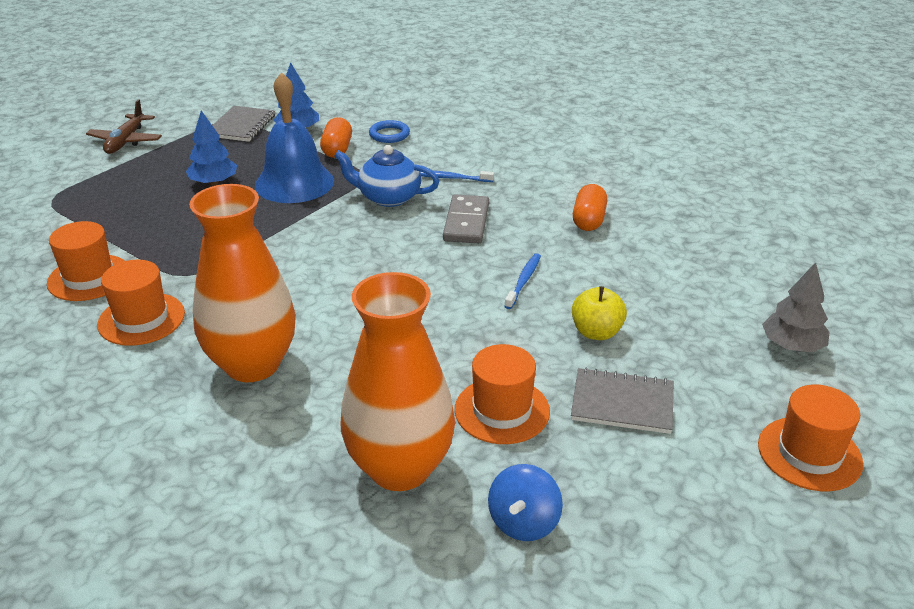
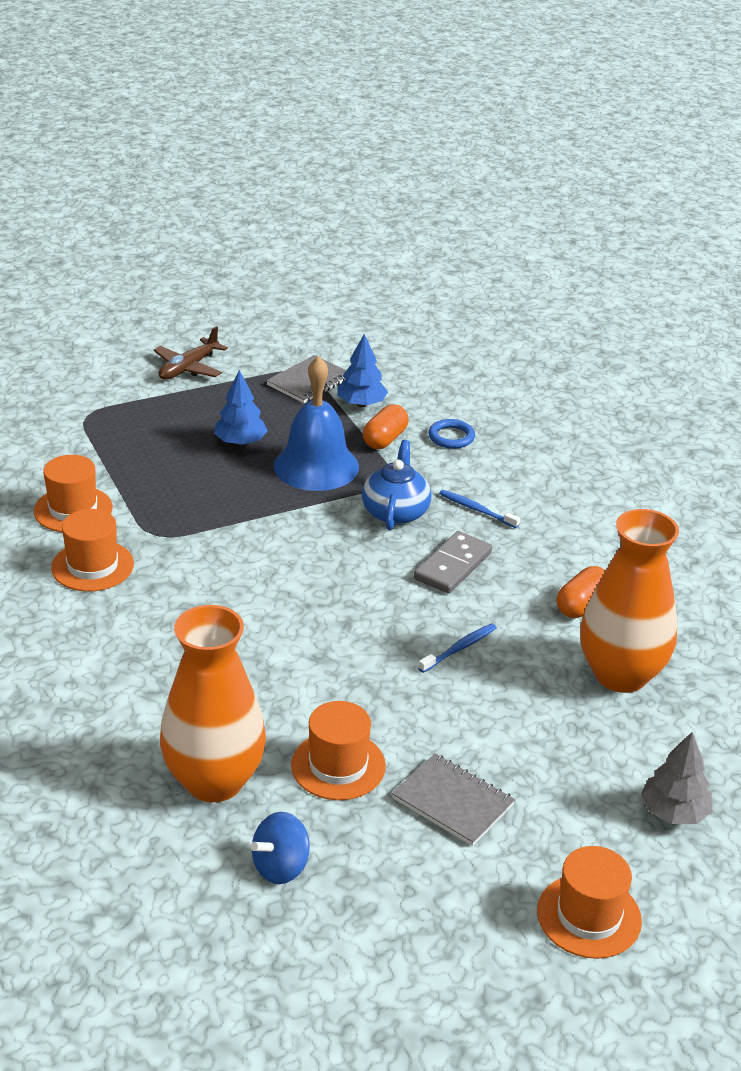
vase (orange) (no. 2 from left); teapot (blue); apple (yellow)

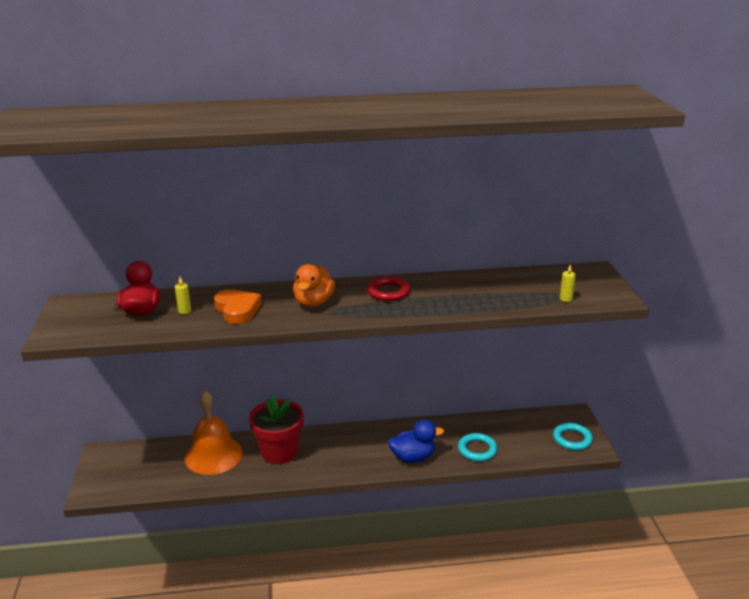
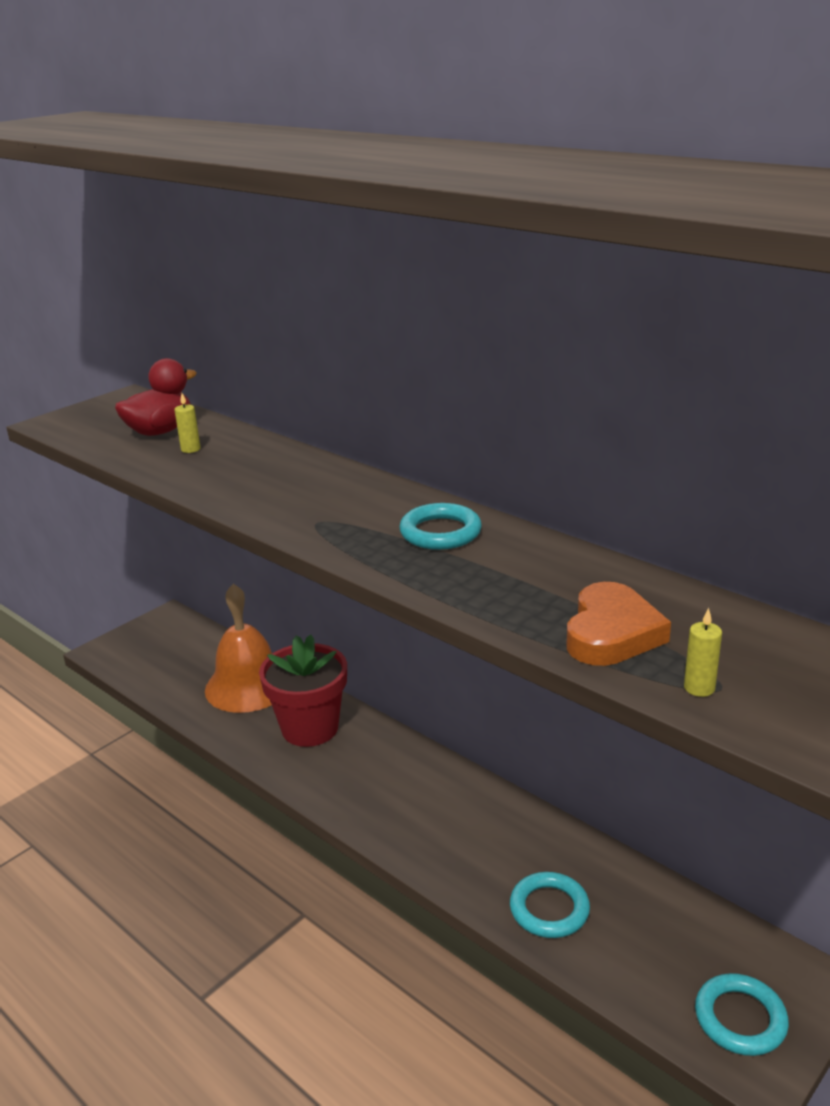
heart (orange); duck (orange); ring (turquoise) (no. 1 from left); duck (blue)

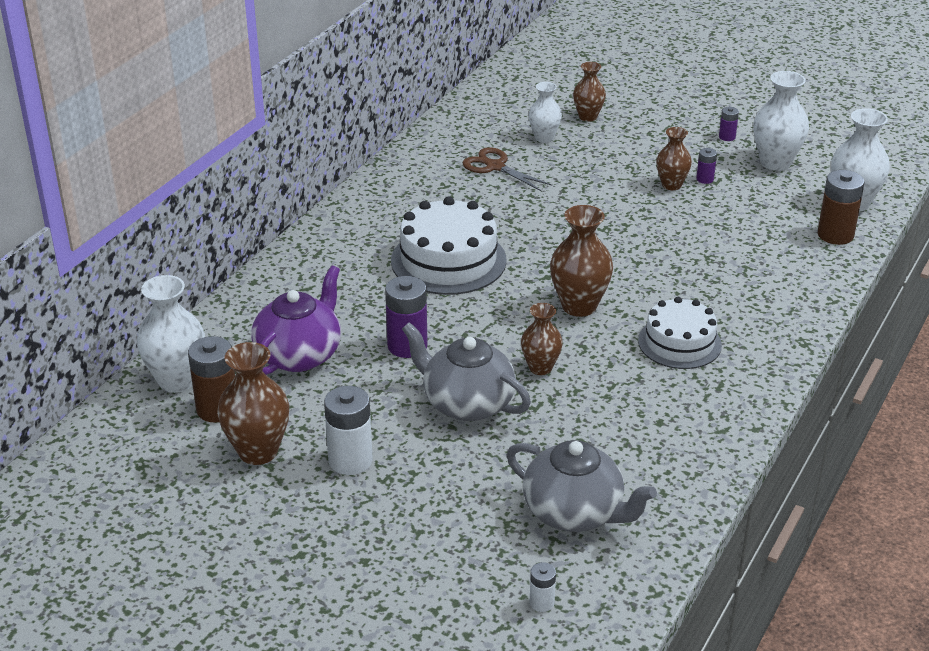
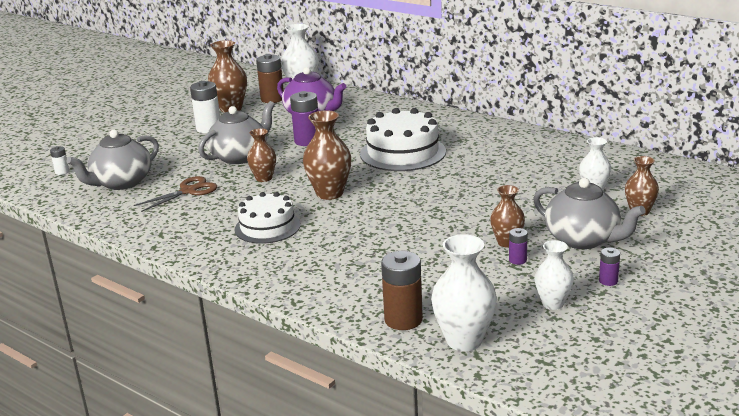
scissors (brown); vase (white) (no. 3 from left); teapot (grey) (no. 3 from left)

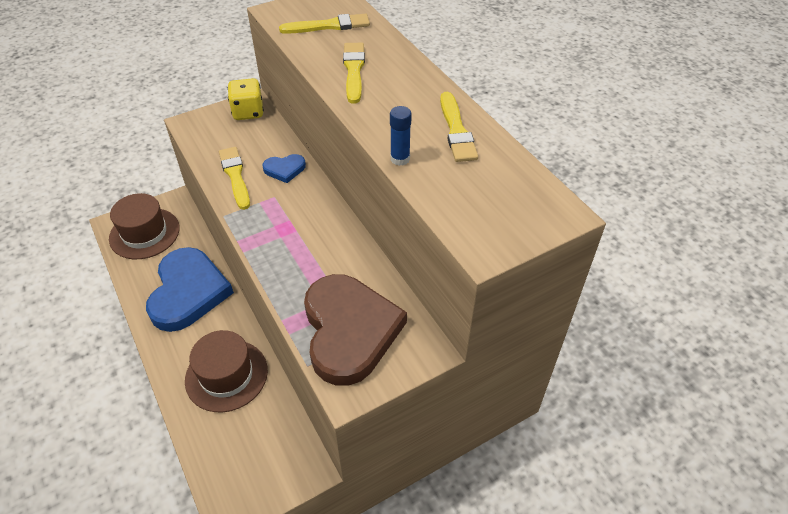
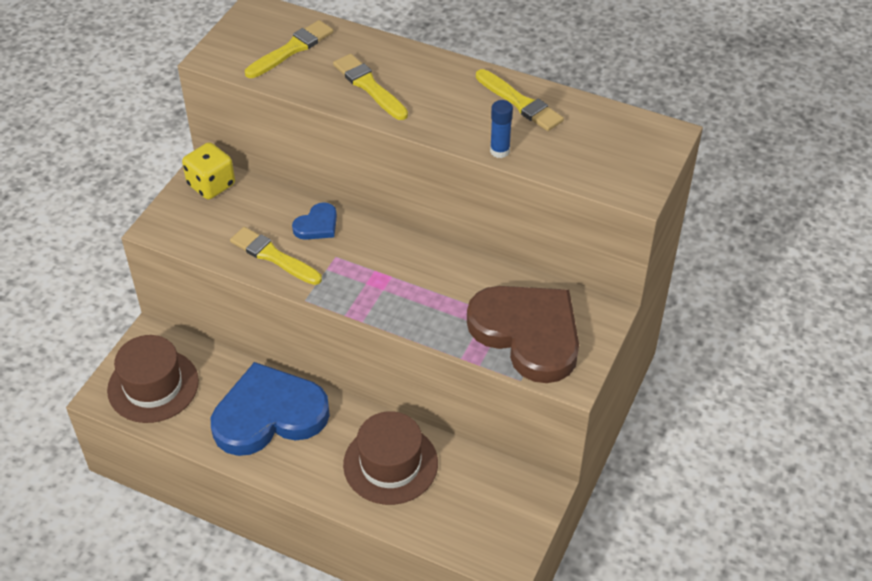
heart (blue) (no. 1 from left)

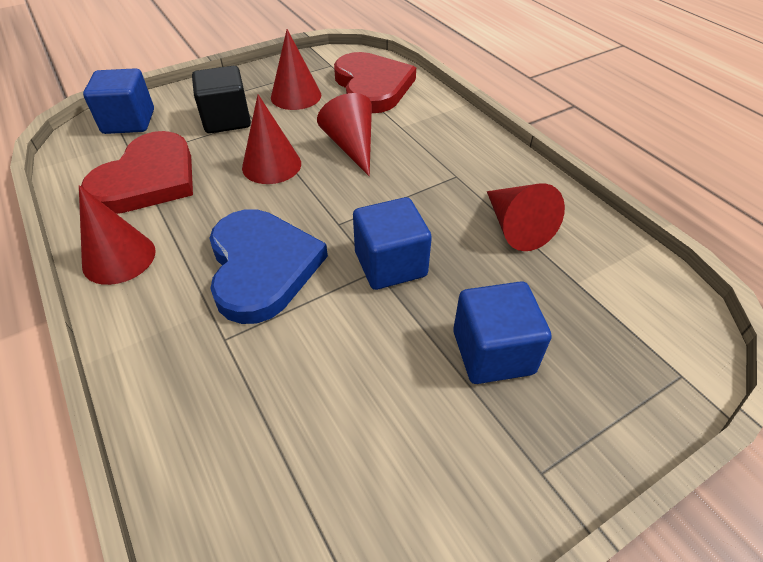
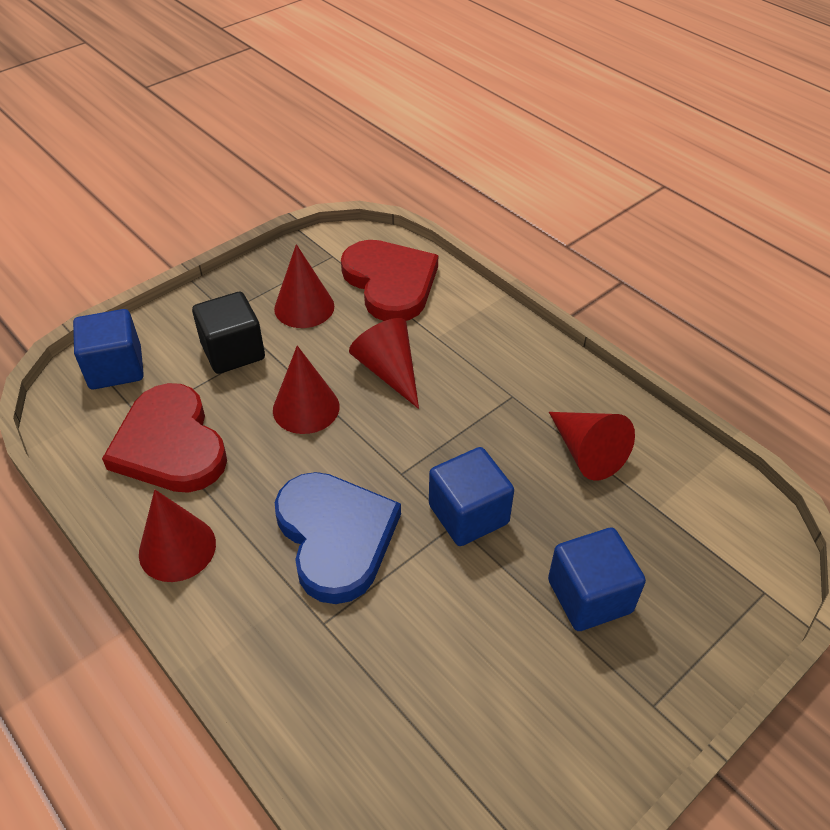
heart (red) (no. 1 from left)

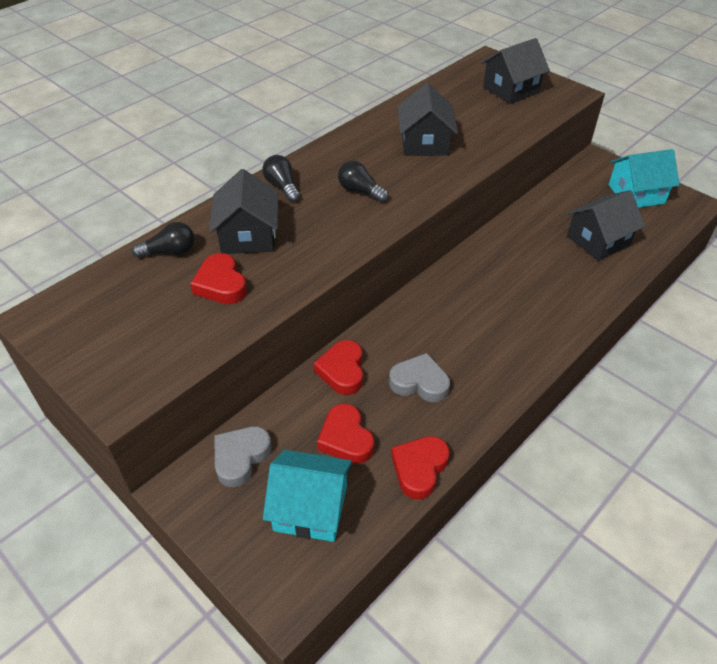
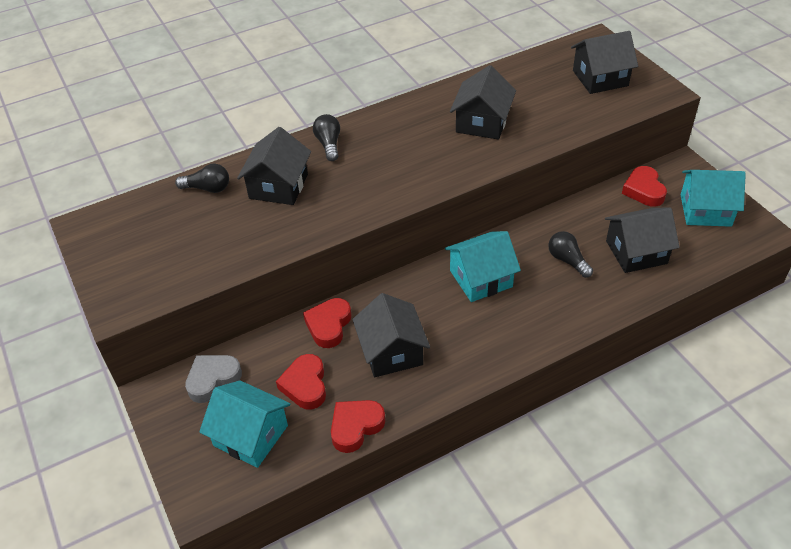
heart (red) (no. 4 from left); light bulb (black) (no. 3 from left); house (black) (no. 2 from left); house (turquoise) (no. 2 from left)

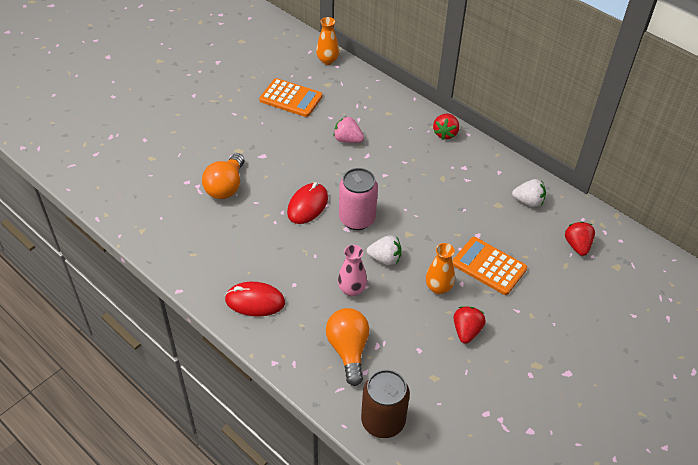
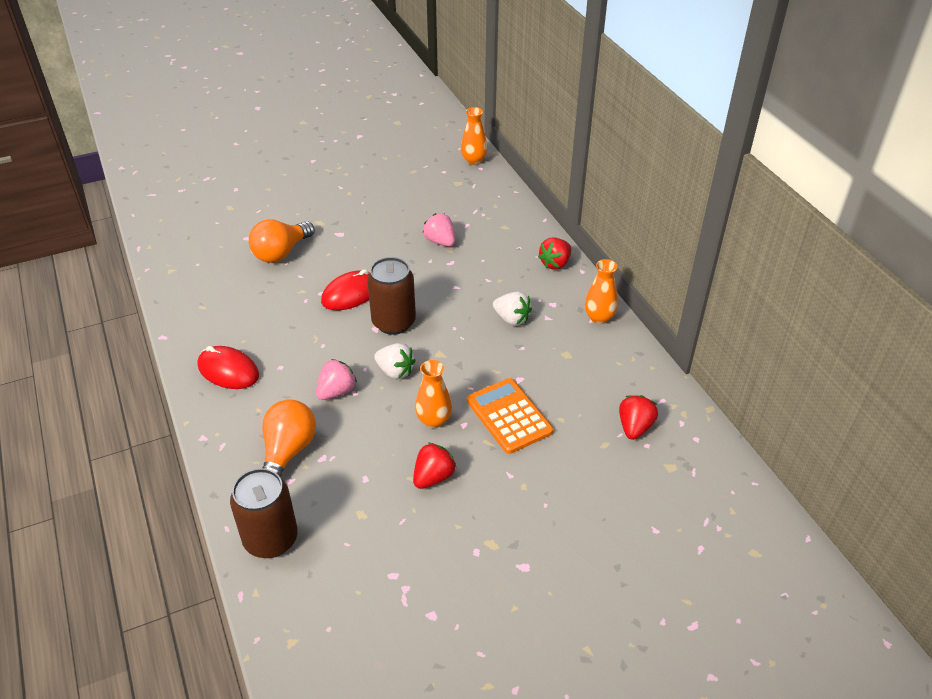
calculator (orange) (no. 1 from left in the first image); strawberry (pink) (no. 1 from left); can (brown) (no. 2 from left); strawberry (white) (no. 2 from left); vase (orange) (no. 3 from left)

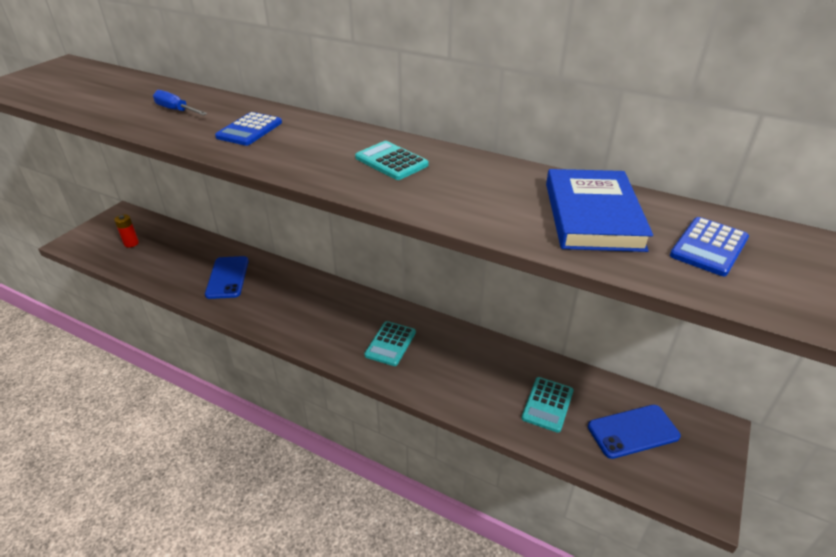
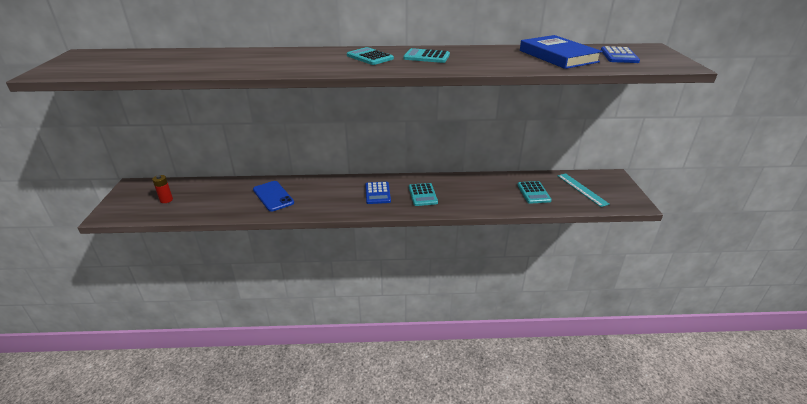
screwdriver (blue); calculator (blue) (no. 1 from left); ruler (turquoise); calculator (turquoise) (no. 1 from left)

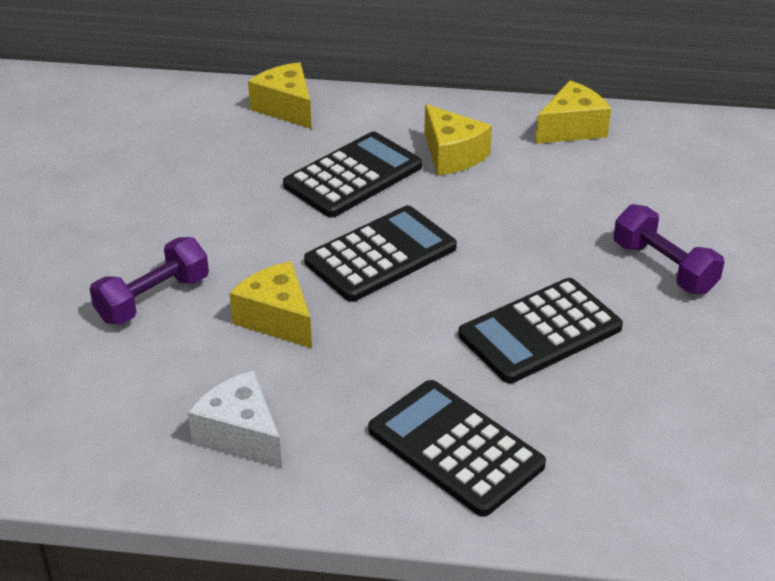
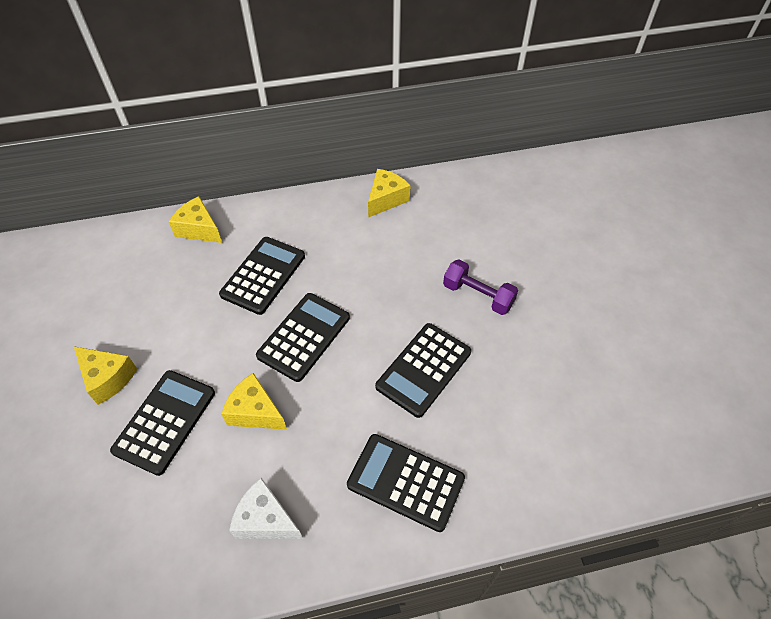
calculator (black) (no. 1 from left); cheese (yellow) (no. 1 from left)

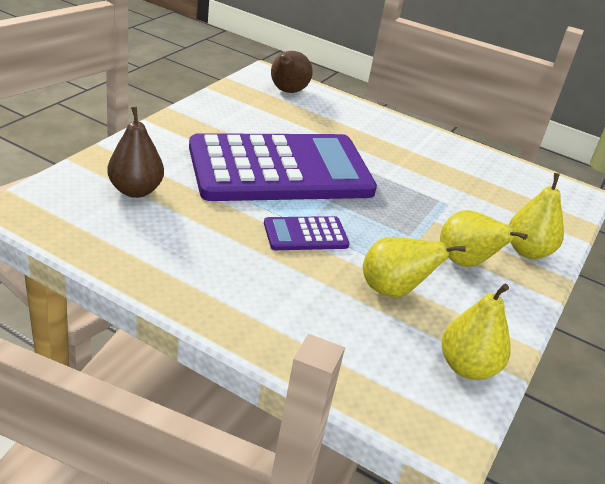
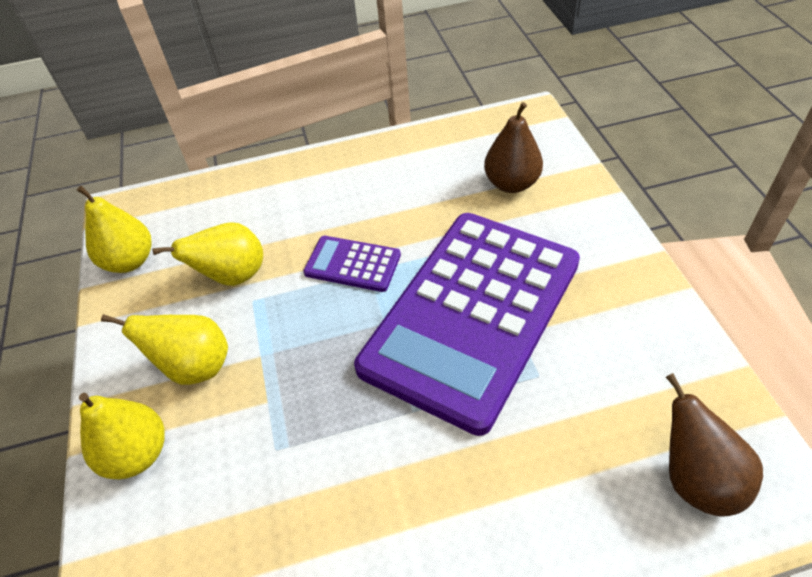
calculator (purple) (no. 1 from left)

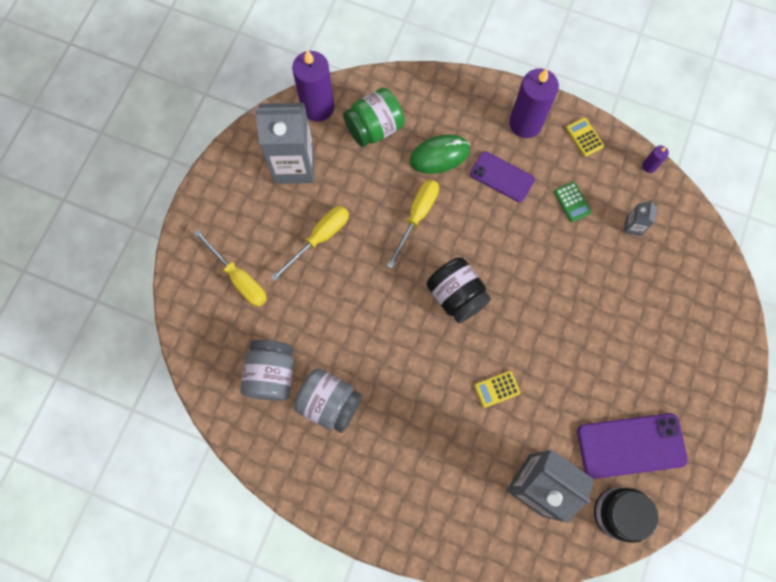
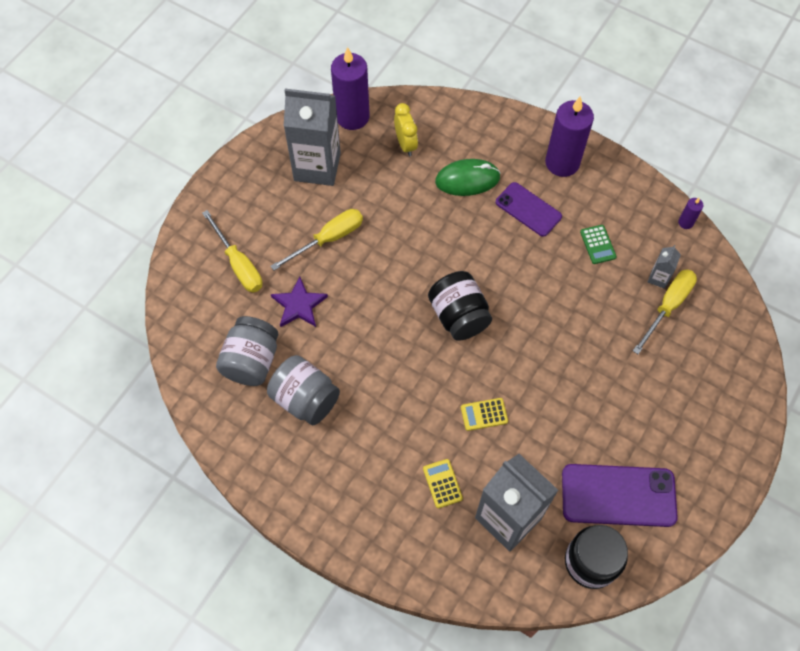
clock (yellow); screwdriver (yellow) (no. 3 from left); calculator (yellow) (no. 1 from left); star (purple)

